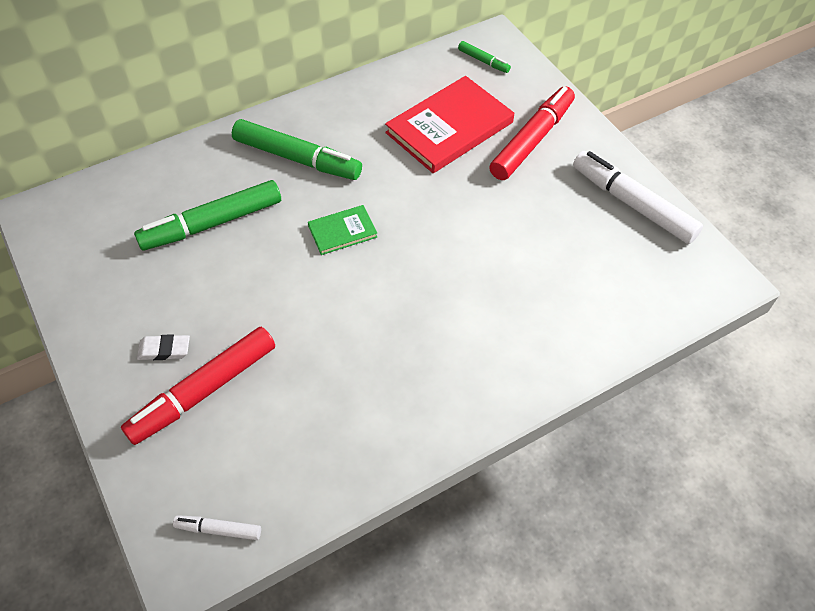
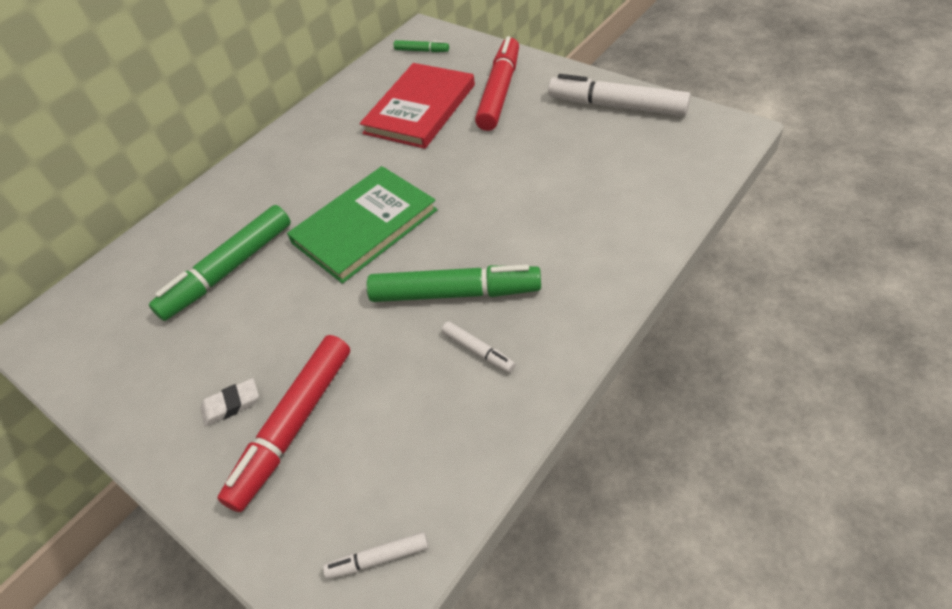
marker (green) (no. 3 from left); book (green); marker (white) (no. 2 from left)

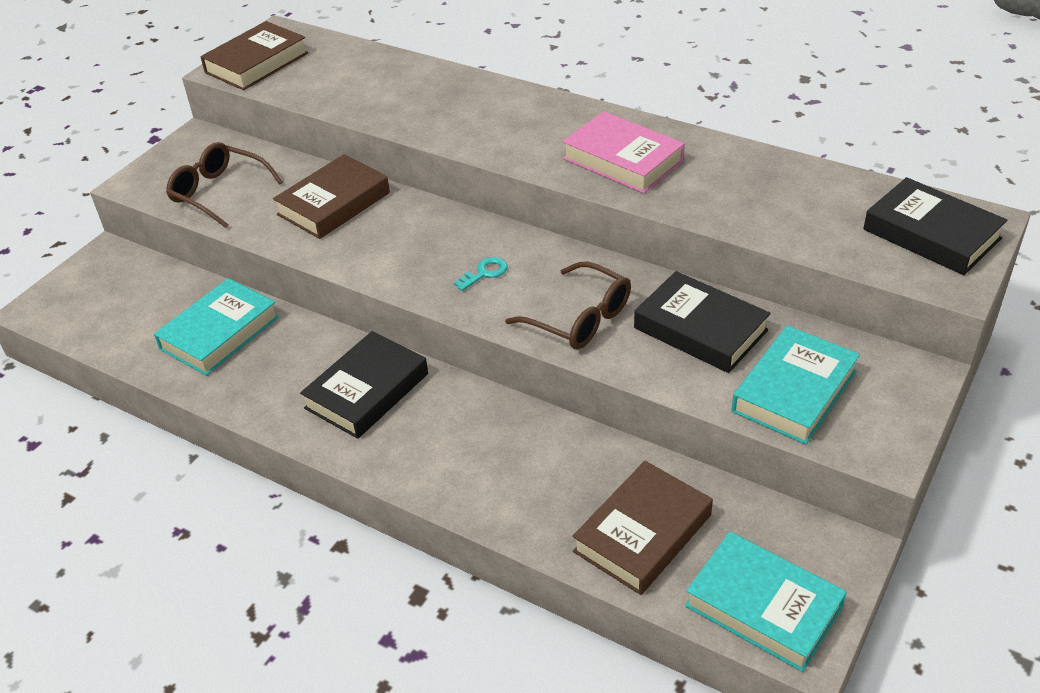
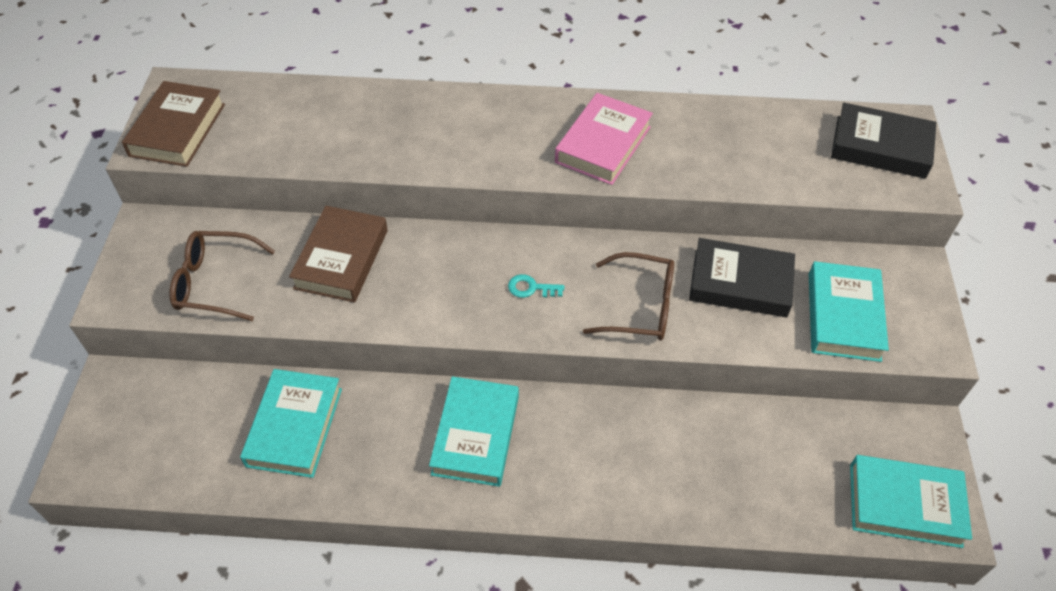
book (turquoise) (no. 2 from left); key (turquoise); book (pink); book (brown) (no. 3 from left in the first image)

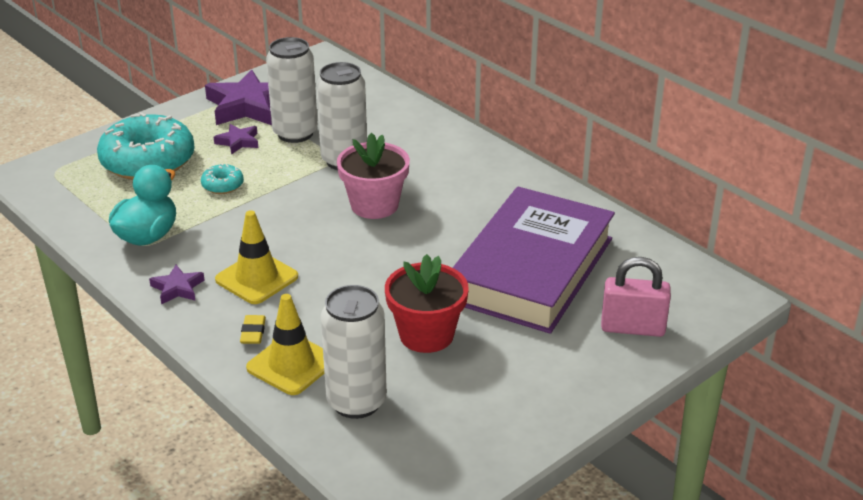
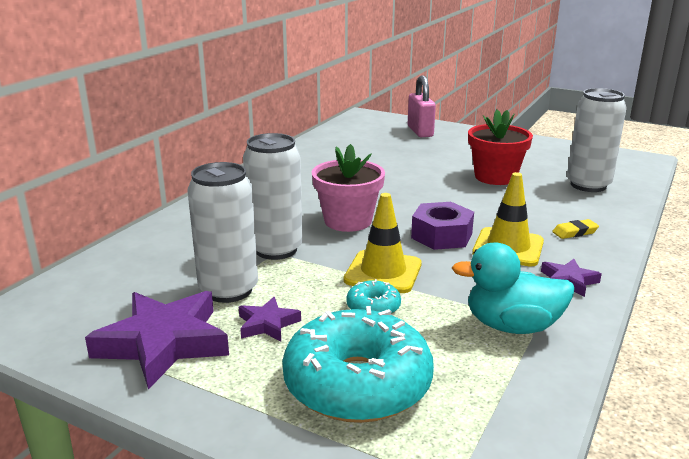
traffic cone (yellow) (no. 1 from left); book (purple); nut (purple)

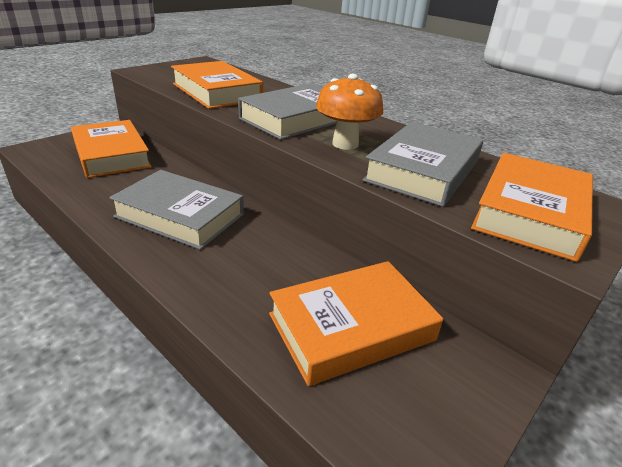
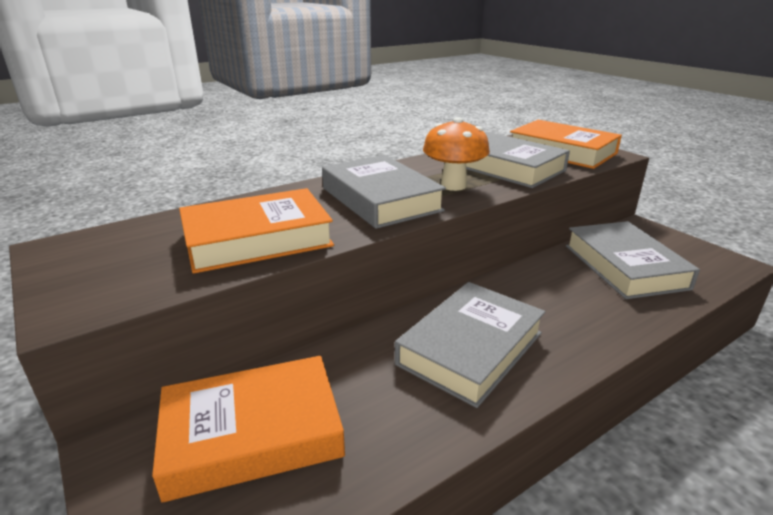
book (grey) (no. 4 from left)

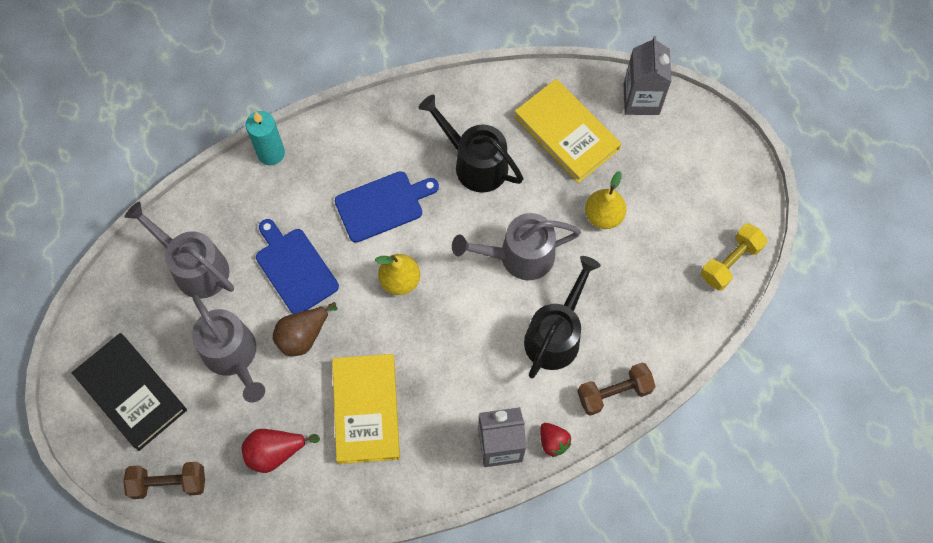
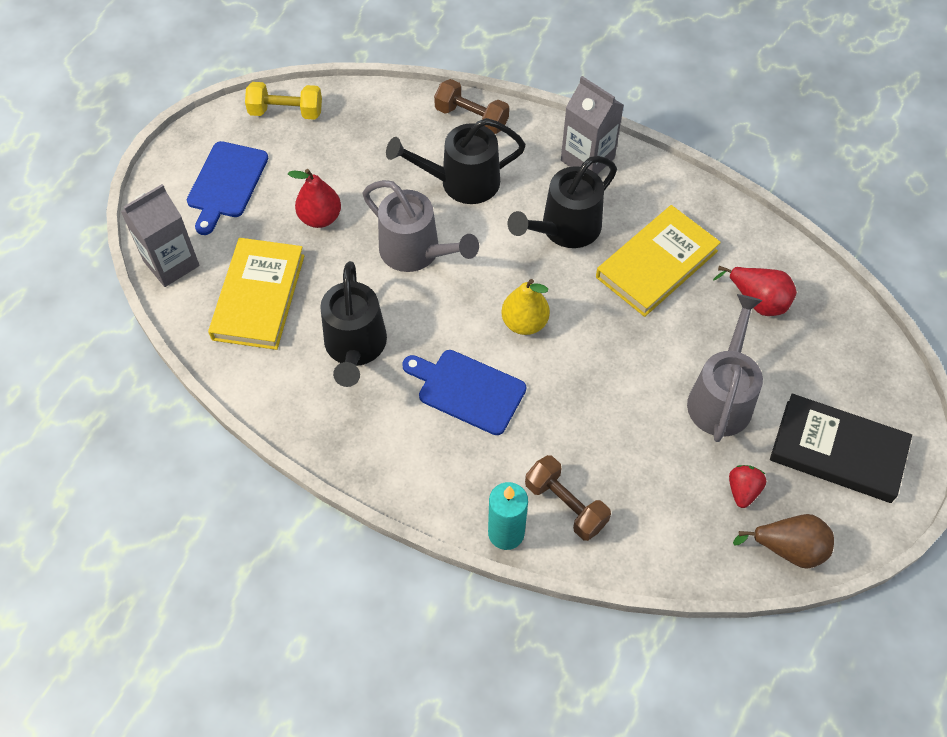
book (black); dumbbell (brown) (no. 2 from left); watering can (grey) (no. 1 from left in the first image); cutting board (blue) (no. 1 from left); pear (brown); strawberry (red); pear (red) (no. 1 from left); watering can (black) (no. 3 from left)

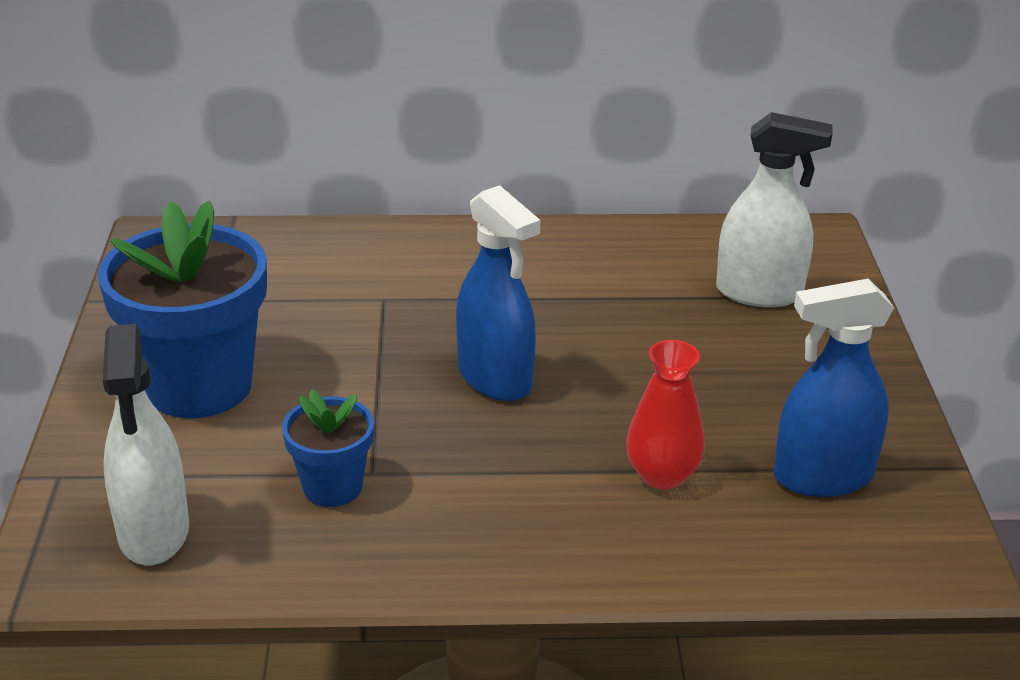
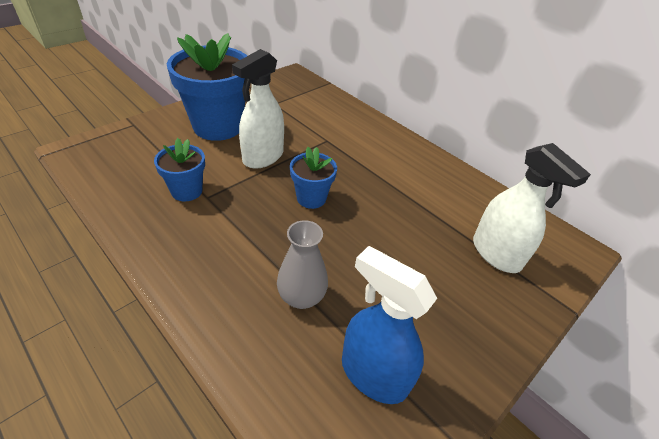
spray bottle (white) (no. 1 from left); flower pot (blue) (no. 3 from left); vase (grey)

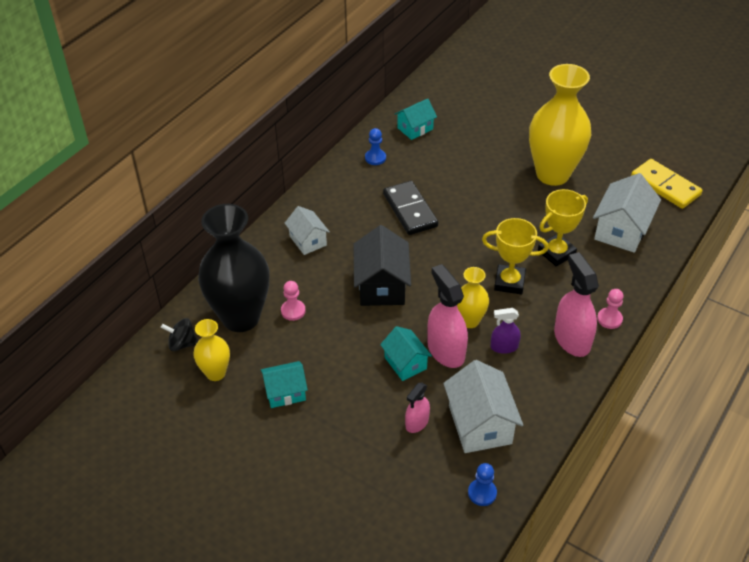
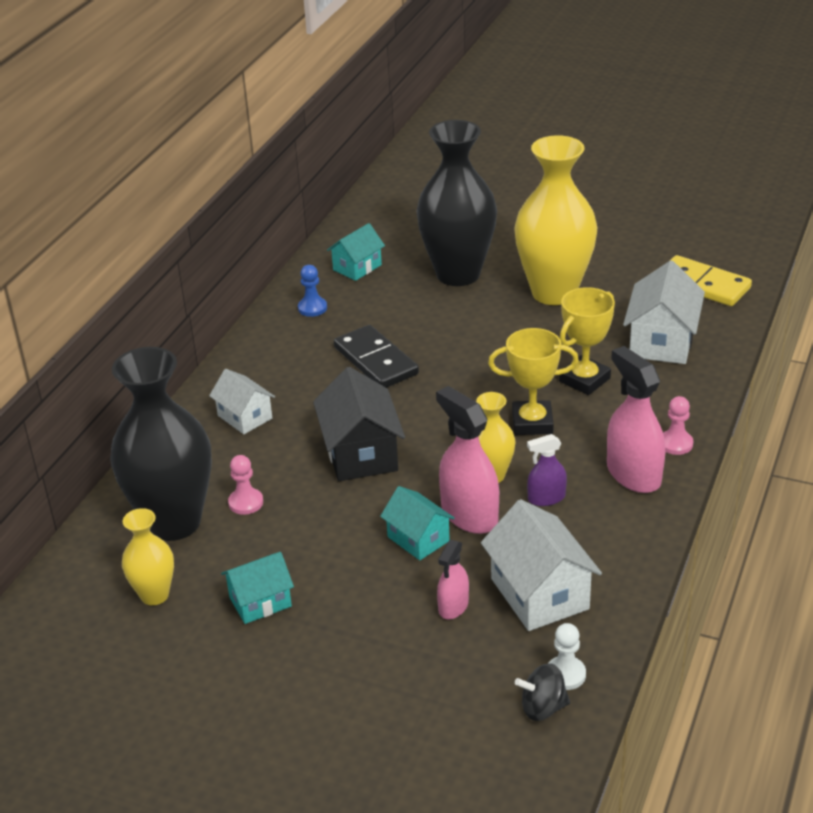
spinning top (black); pawn (white); vase (black) (no. 2 from left)

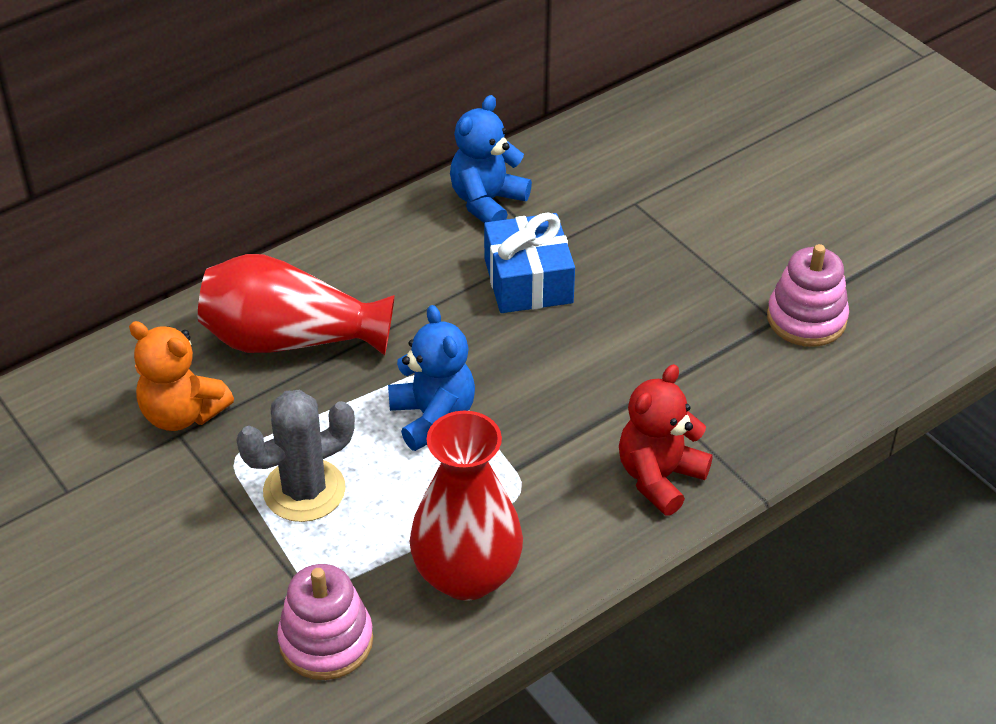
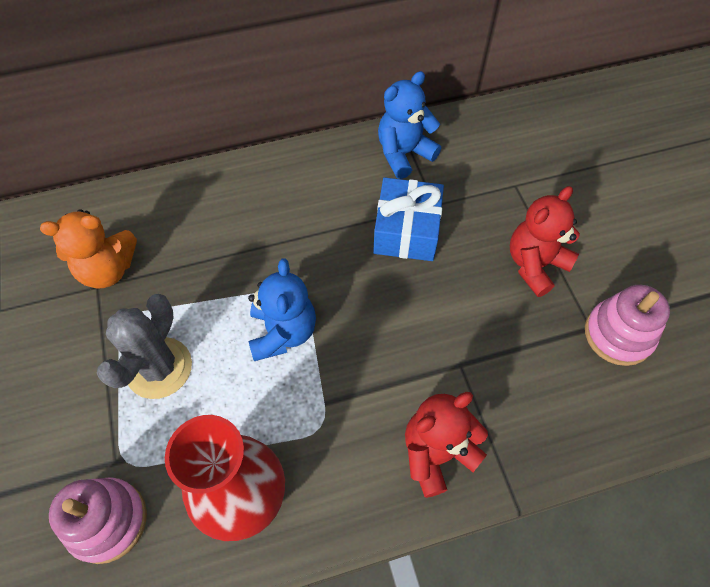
teddy bear (orange); vase (red) (no. 1 from left in the first image); cactus (grey); teddy bear (red) (no. 2 from left)

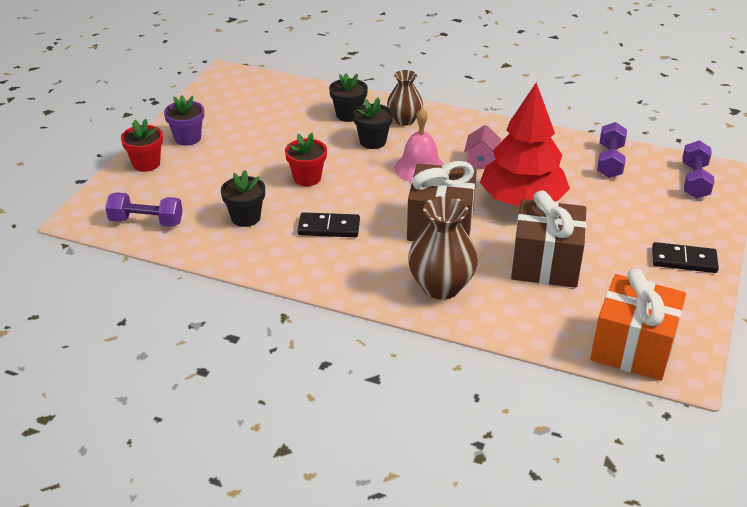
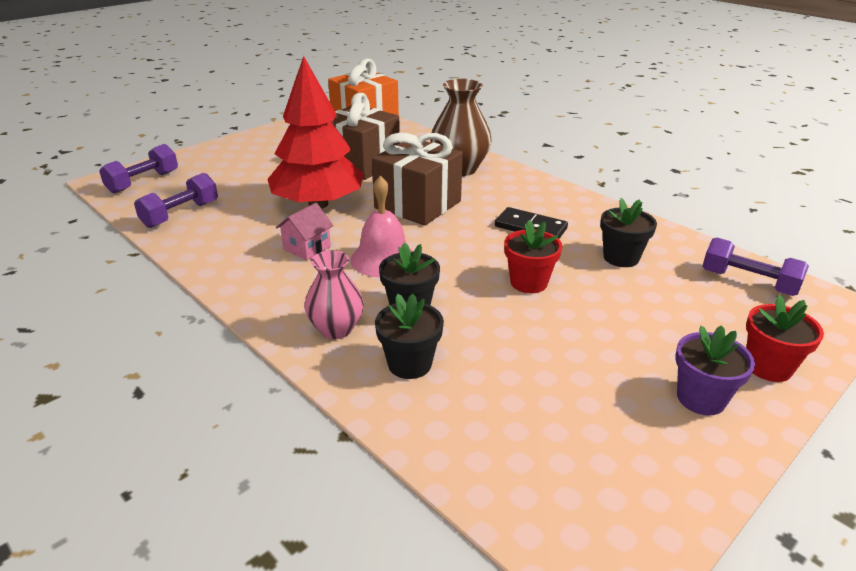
vase (pink); domino (black) (no. 2 from left in the first image)

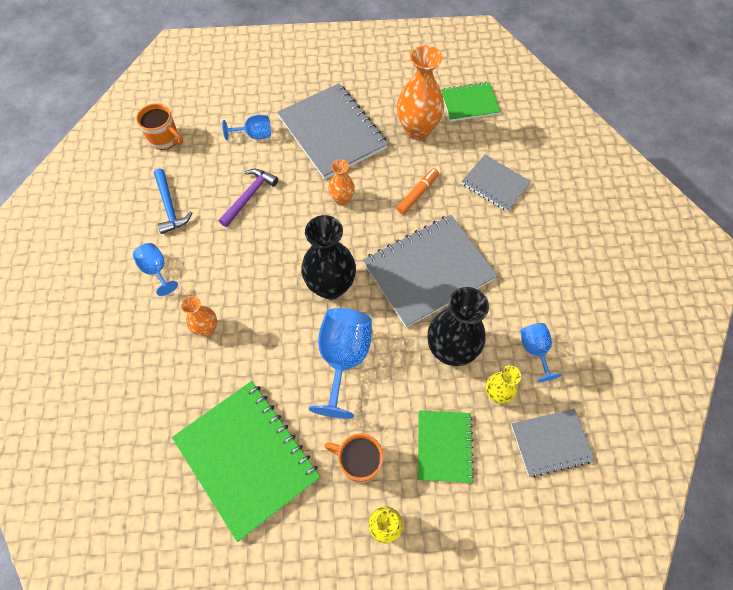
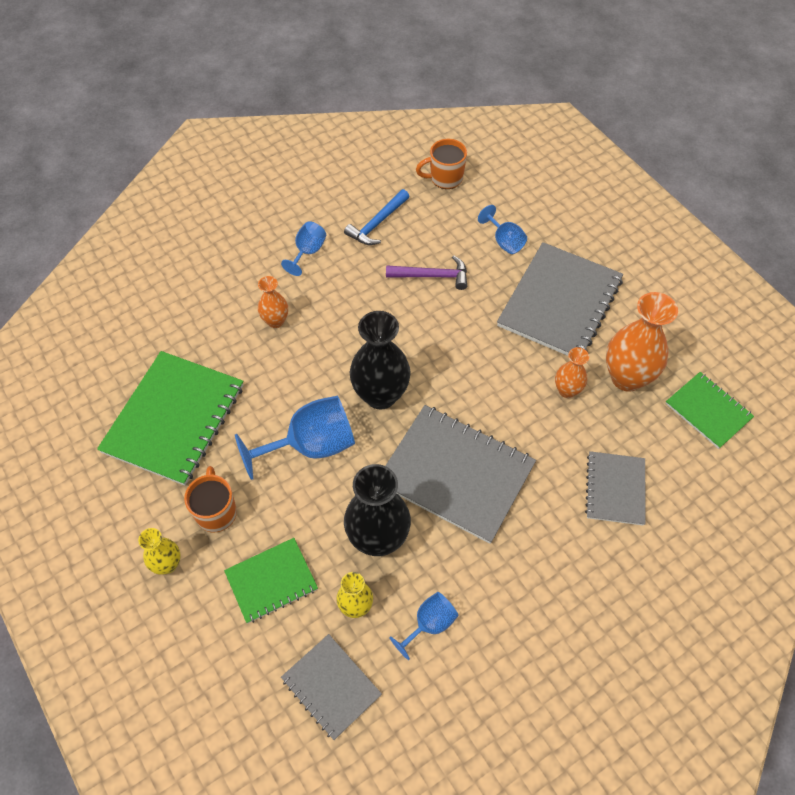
mug (orange) (no. 2 from left); vase (orange) (no. 2 from left); marker (orange)

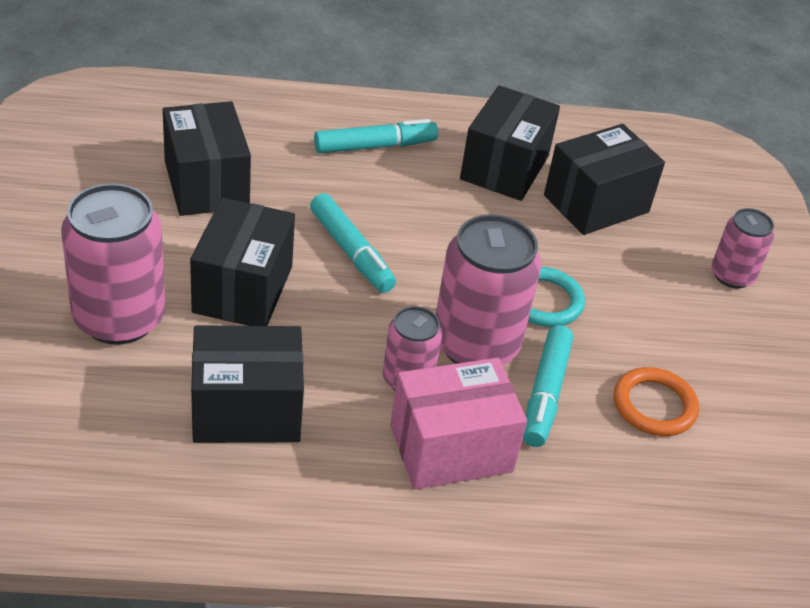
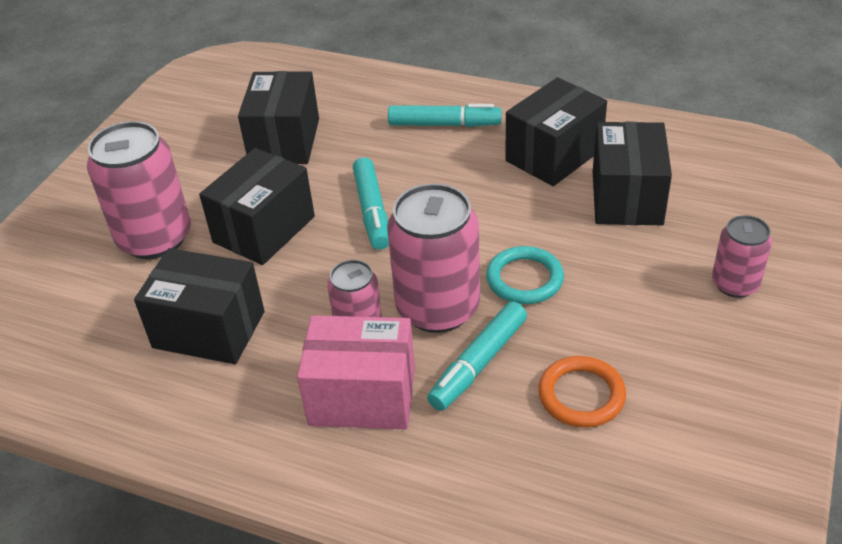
box (black) (no. 5 from left)

